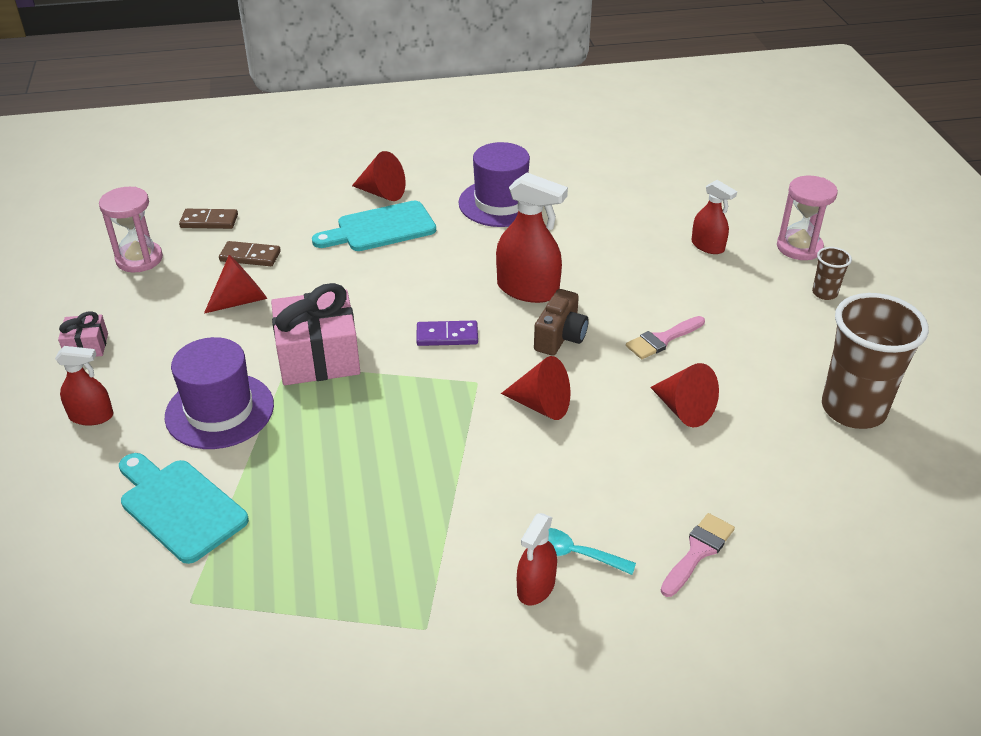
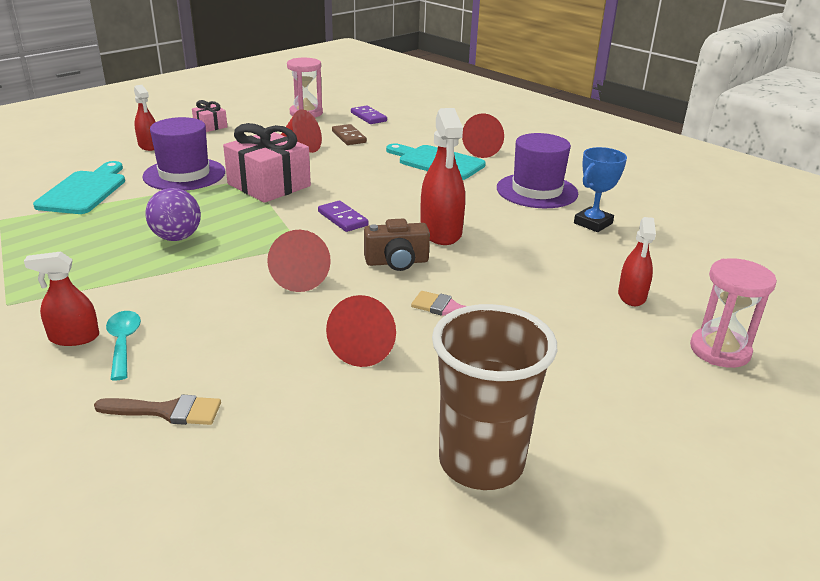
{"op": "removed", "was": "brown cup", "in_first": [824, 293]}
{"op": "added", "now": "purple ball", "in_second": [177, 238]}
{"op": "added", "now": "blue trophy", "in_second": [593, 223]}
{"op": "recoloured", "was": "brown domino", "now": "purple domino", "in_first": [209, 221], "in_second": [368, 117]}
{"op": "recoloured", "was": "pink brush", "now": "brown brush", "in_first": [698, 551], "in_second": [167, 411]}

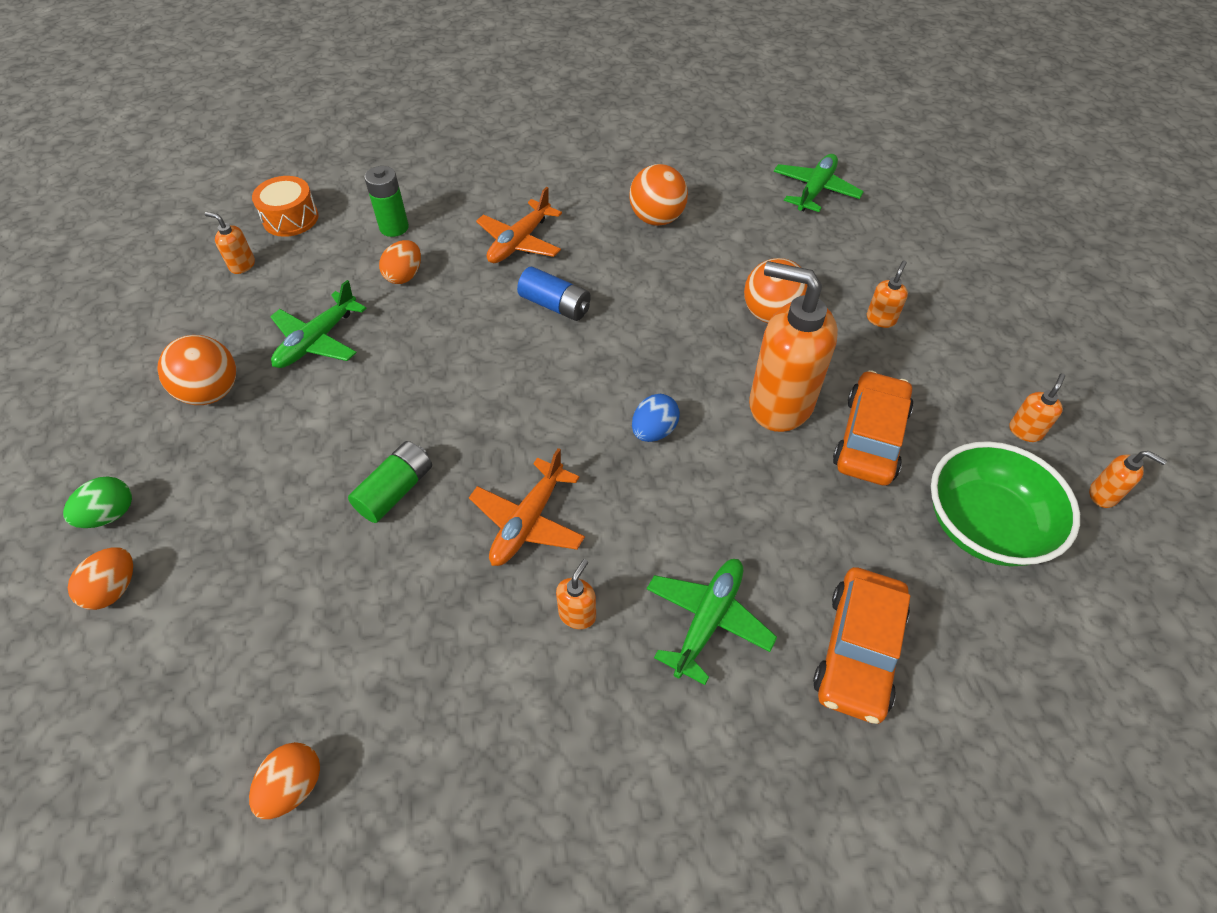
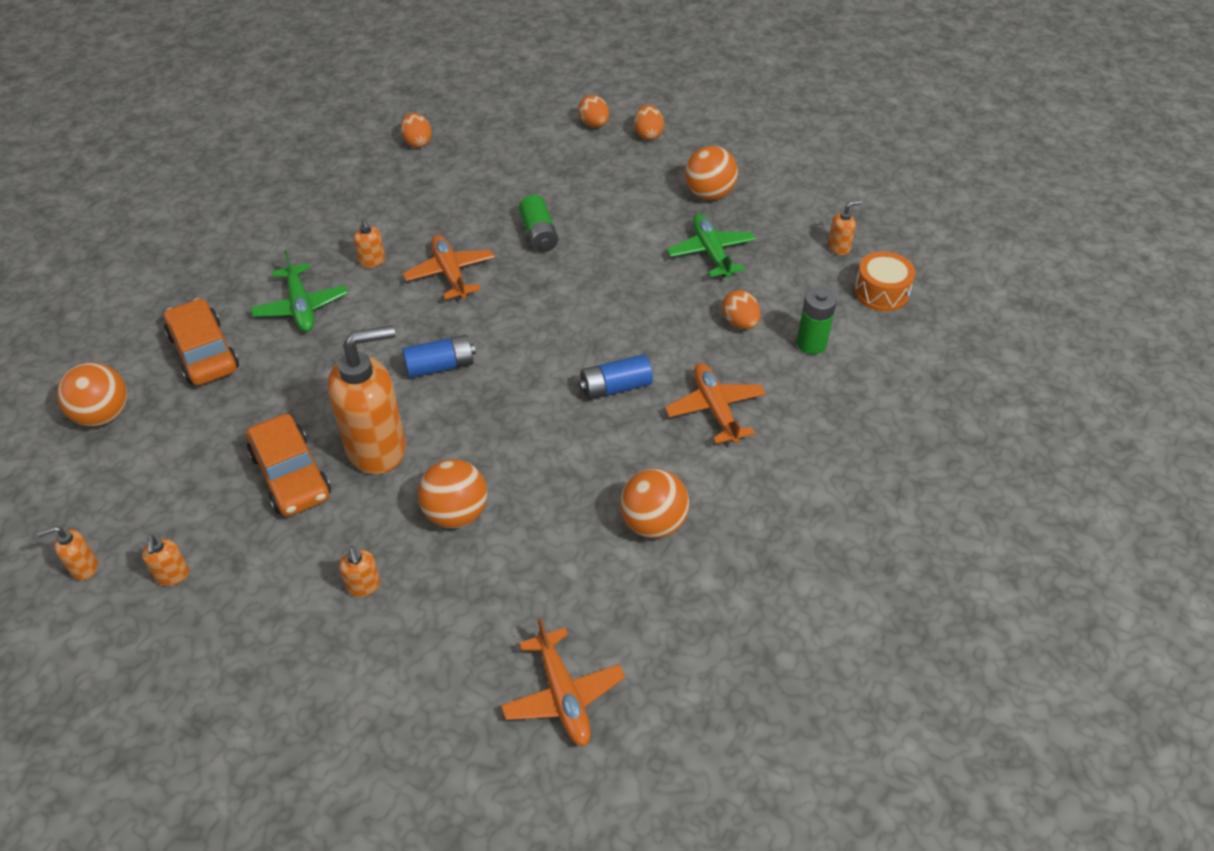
{"op": "removed", "was": "green bowl", "in_first": [984, 526]}
{"op": "added", "now": "orange ball", "in_second": [103, 415]}
{"op": "replaced", "was": "blue egg", "now": "blue battery", "in_first": [654, 431], "in_second": [440, 366]}
{"op": "recoloured", "was": "green egg", "now": "orange egg", "in_first": [110, 514], "in_second": [648, 134]}
{"op": "recoloured", "was": "green plane", "now": "orange plane", "in_first": [815, 190], "in_second": [563, 695]}

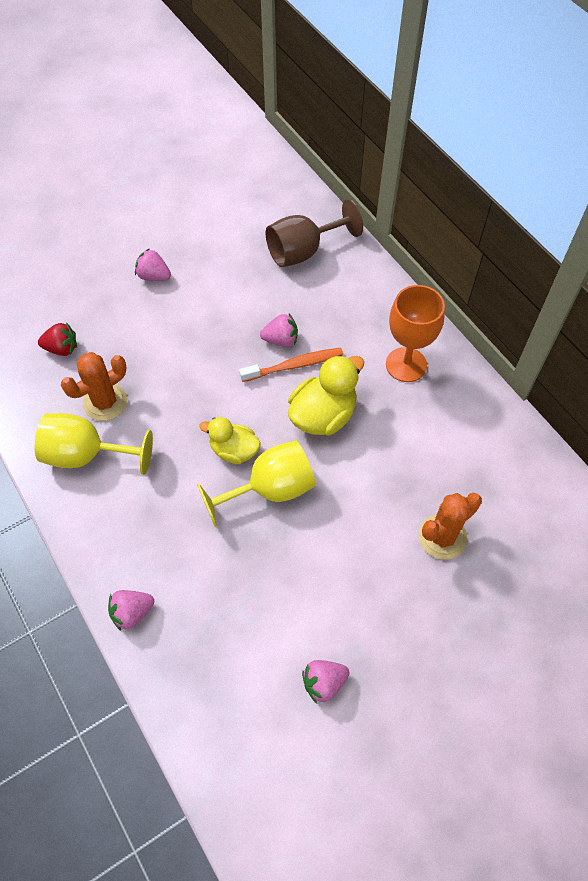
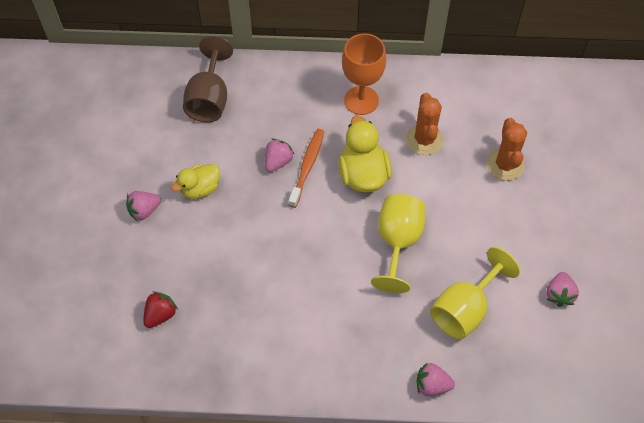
{"op": "moved", "was": "yellow goblet", "in_first": [86, 455], "in_second": [465, 309]}
{"op": "moved", "was": "orange cactus", "in_first": [105, 402], "in_second": [424, 139]}
{"op": "moved", "was": "yellow duck", "in_first": [234, 450], "in_second": [200, 189]}
{"op": "turned", "was": "pink strawberry", "in_first": [132, 612], "in_second": [432, 385], "clockwise": 90}

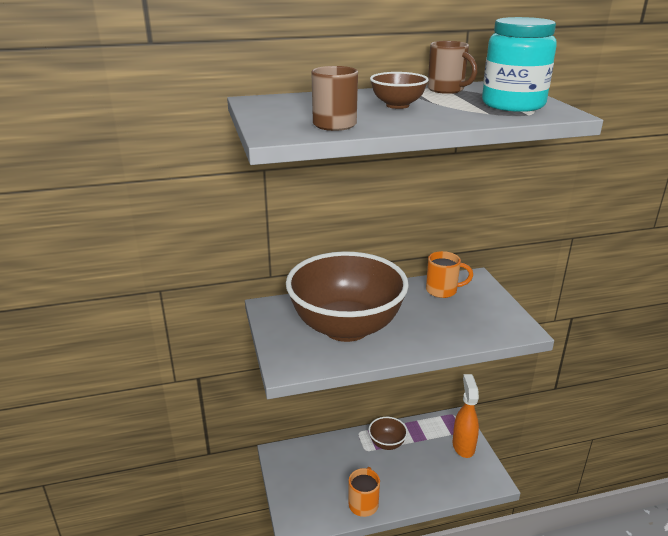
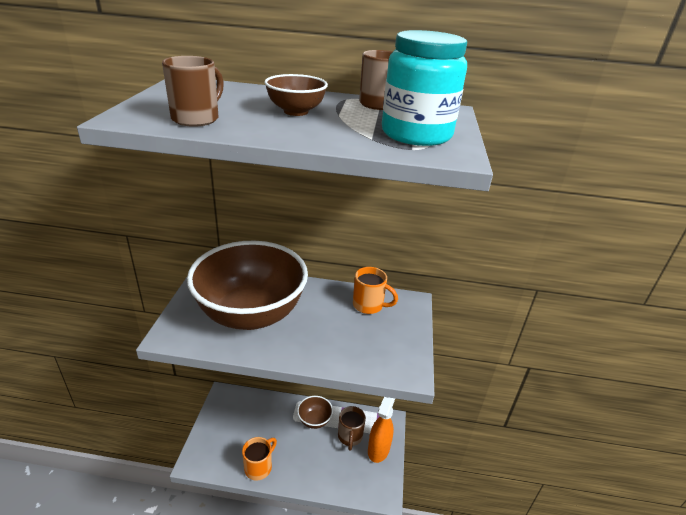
{"op": "added", "now": "brown mug", "in_second": [350, 437]}

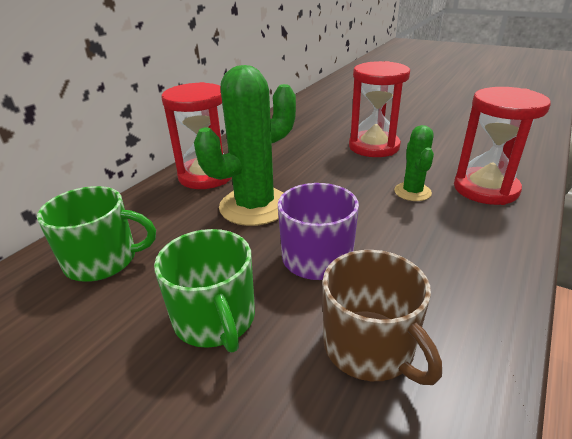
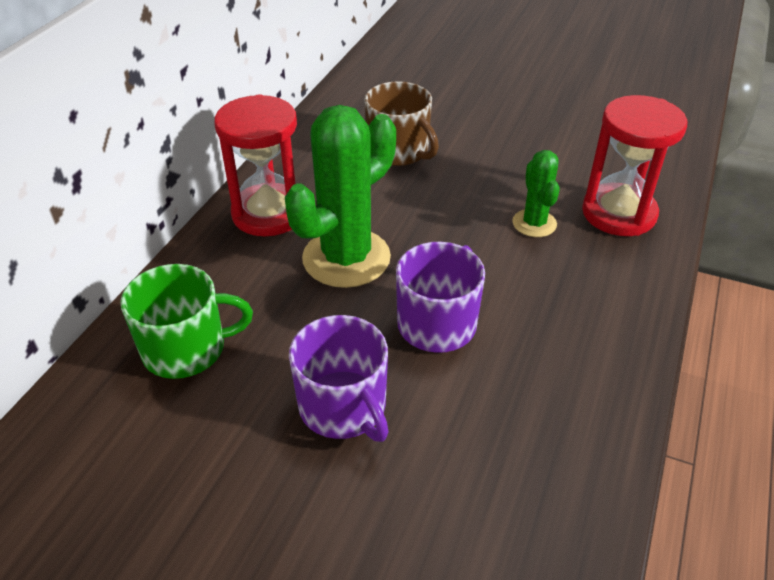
{"op": "removed", "was": "red hourglass", "in_first": [374, 147]}
{"op": "moved", "was": "brown mug", "in_first": [370, 347], "in_second": [399, 151]}
{"op": "recoloured", "was": "green mug", "now": "purple mug", "in_first": [215, 319], "in_second": [343, 407]}

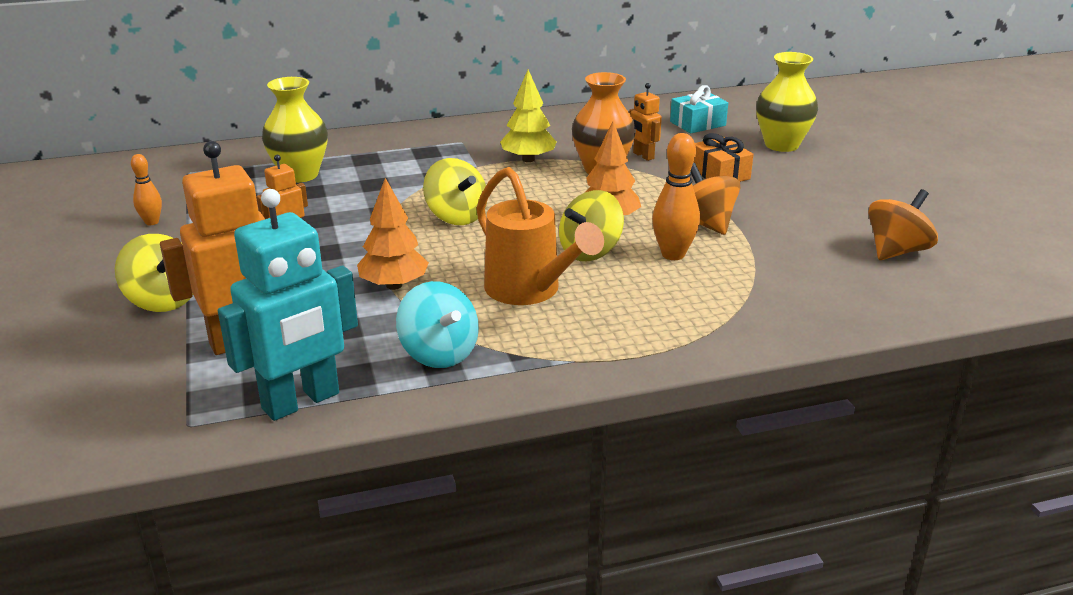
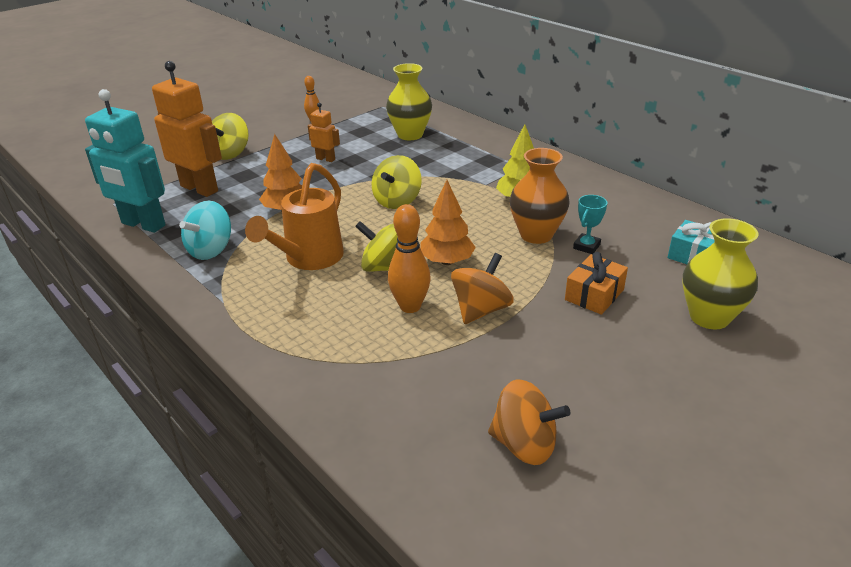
{"op": "replaced", "was": "orange robot", "now": "turquoise trophy", "in_first": [643, 156], "in_second": [586, 246]}

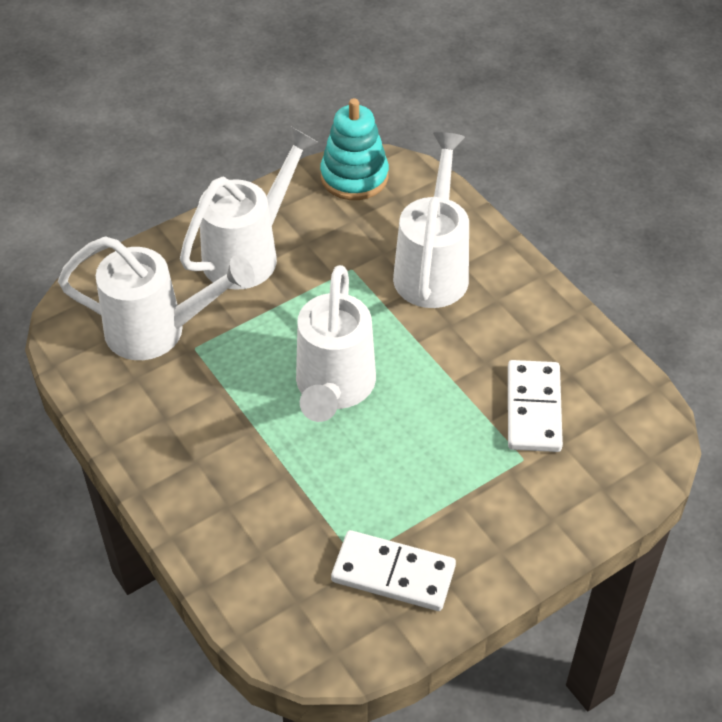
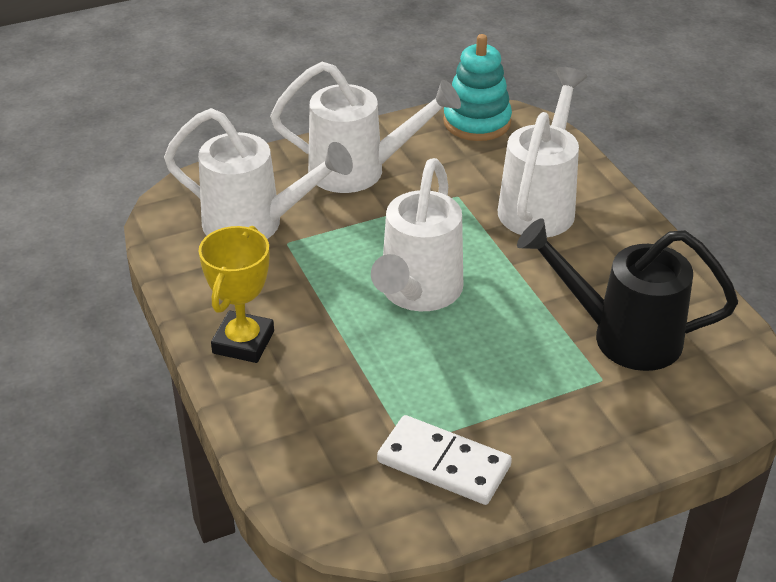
{"op": "added", "now": "yellow trophy", "in_second": [243, 342]}
{"op": "replaced", "was": "white domino", "now": "black watering can", "in_first": [533, 409], "in_second": [621, 336]}
{"op": "turned", "was": "white watering can", "in_first": [250, 252], "in_second": [360, 171], "clockwise": 45}

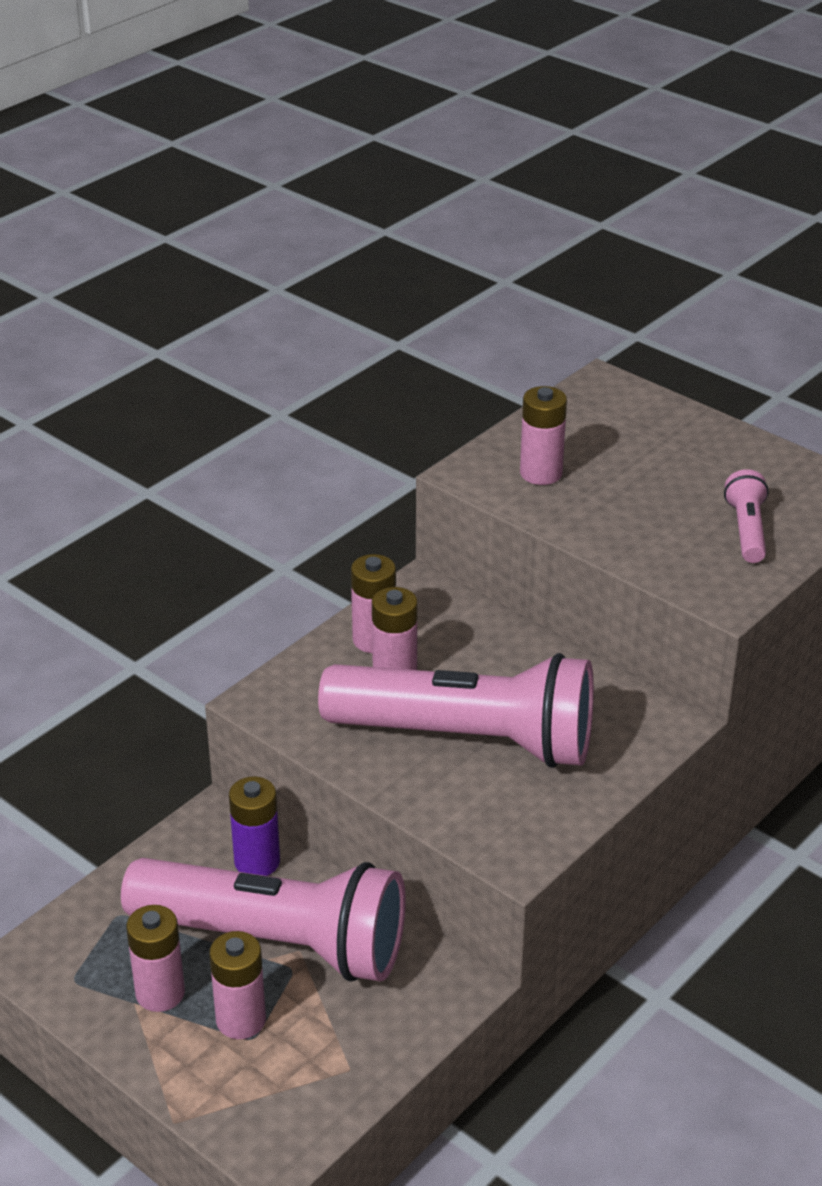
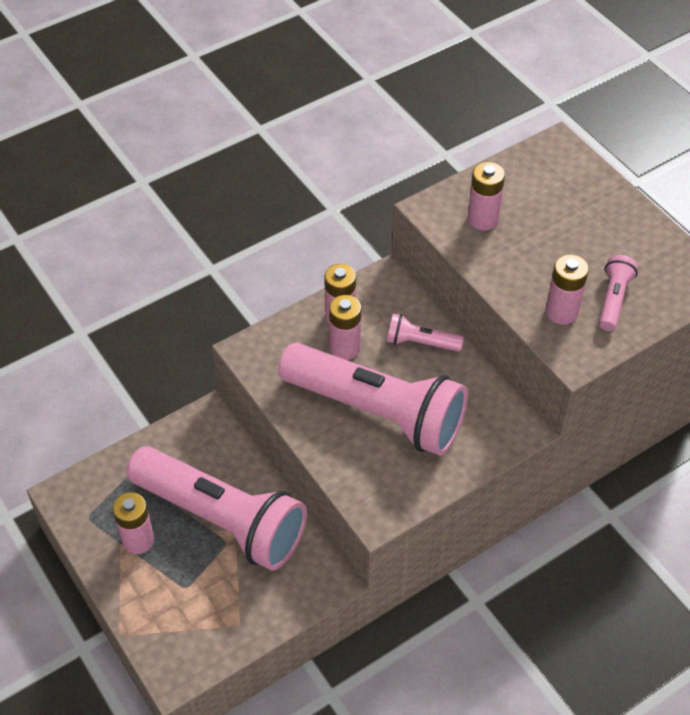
{"op": "removed", "was": "purple battery", "in_first": [257, 861]}
{"op": "added", "now": "pink flashlight", "in_second": [421, 342]}
{"op": "moved", "was": "pink battery", "in_first": [241, 1020], "in_second": [561, 312]}

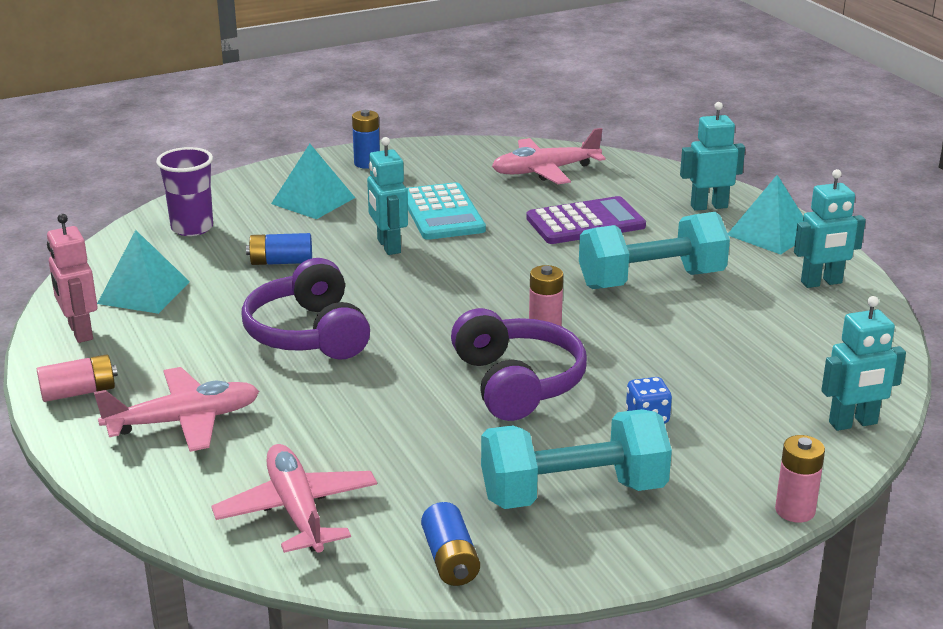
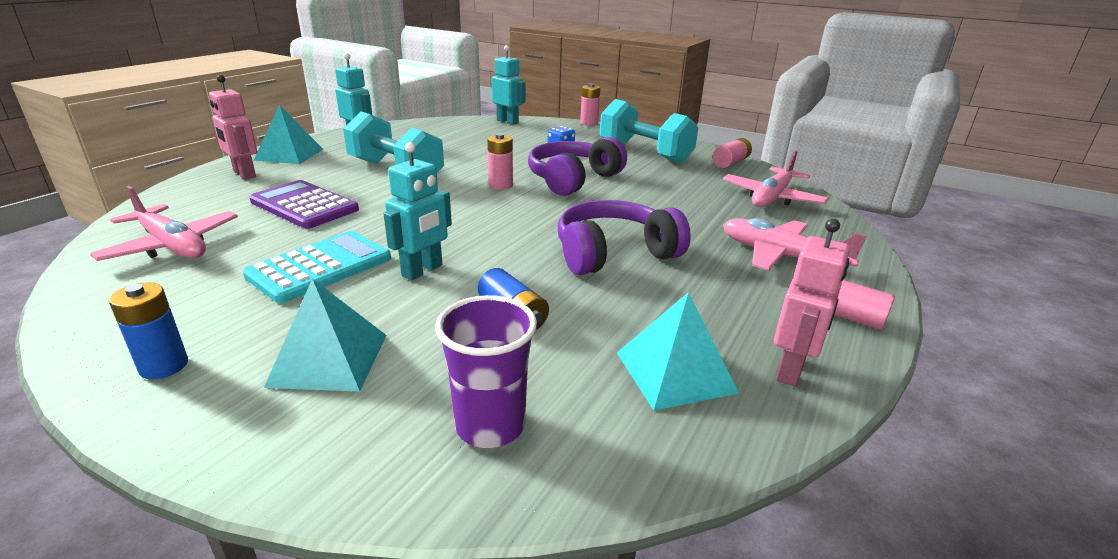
{"op": "recoloured", "was": "blue battery", "now": "pink battery", "in_first": [450, 559], "in_second": [730, 163]}
{"op": "recoloured", "was": "turquoise robot", "now": "pink robot", "in_first": [708, 206], "in_second": [244, 174]}
{"op": "turned", "was": "purple headphones", "in_first": [309, 333], "in_second": [614, 253], "clockwise": -150}

